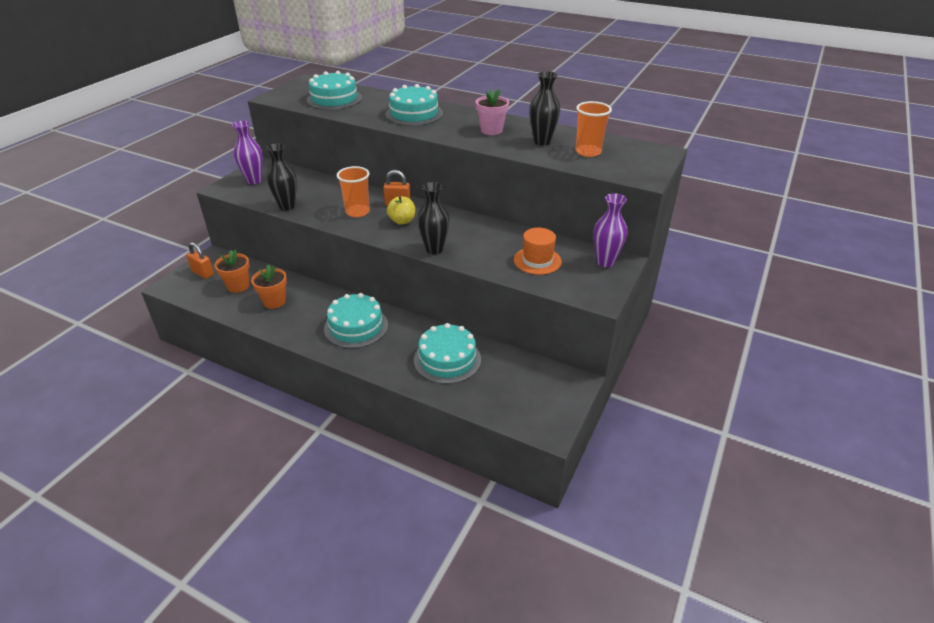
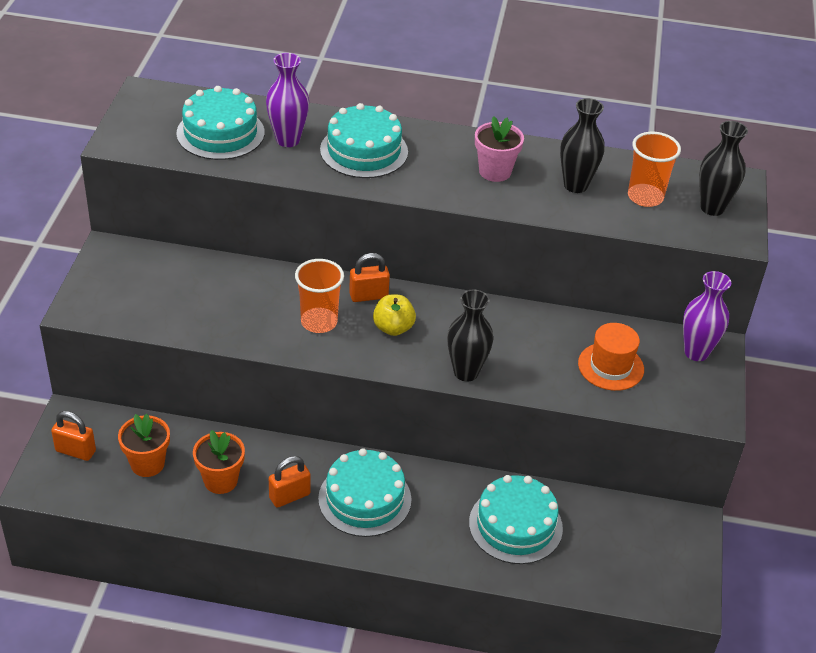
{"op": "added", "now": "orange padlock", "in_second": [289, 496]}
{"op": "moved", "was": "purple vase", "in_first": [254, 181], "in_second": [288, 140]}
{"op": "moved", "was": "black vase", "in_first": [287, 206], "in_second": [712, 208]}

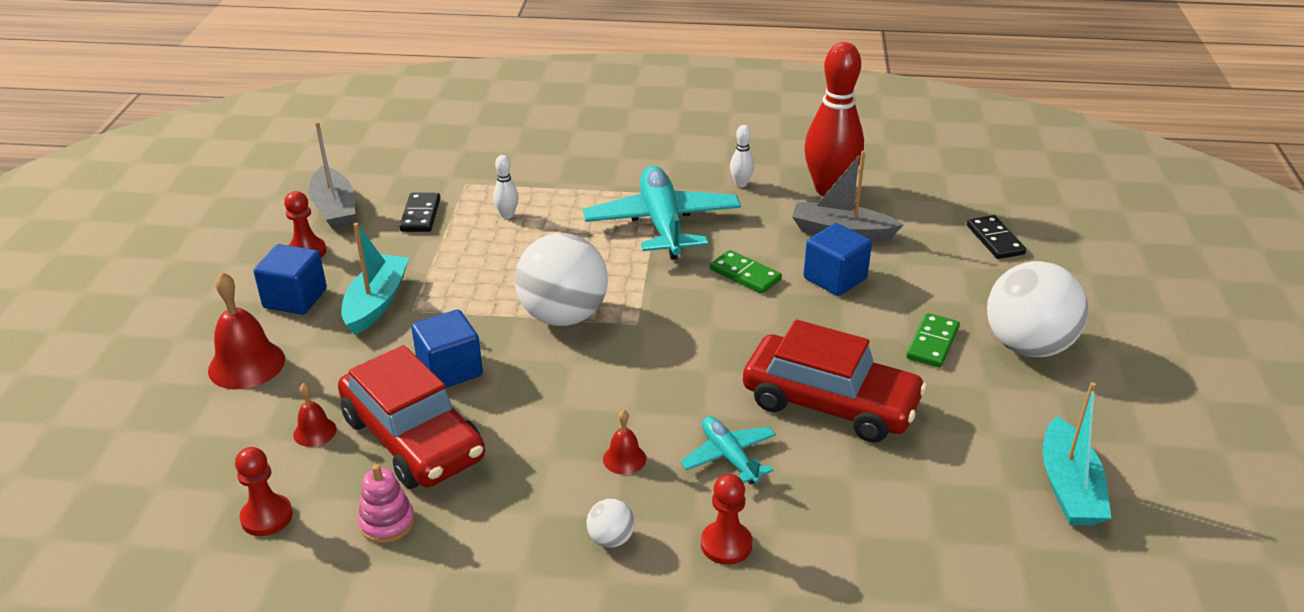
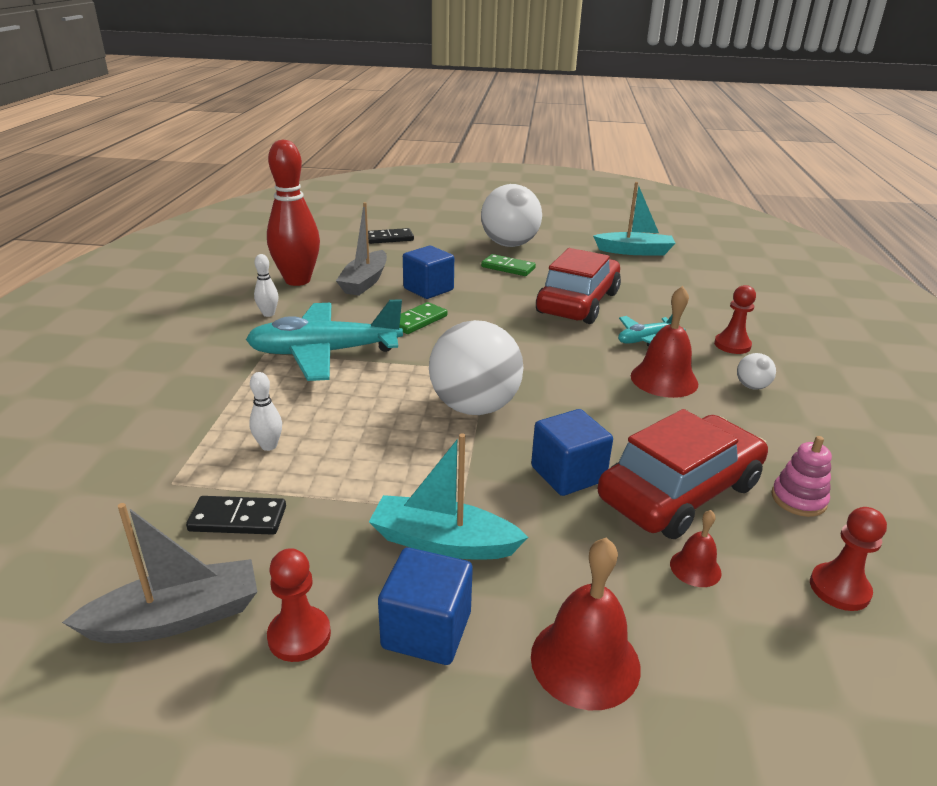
{"op": "resized", "was": "red bell", "in_first": [624, 459], "in_second": [664, 379], "ratio": 1.89}

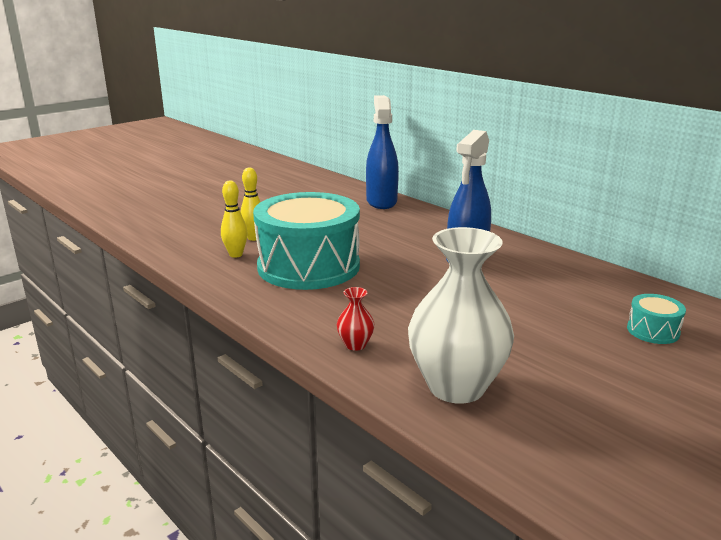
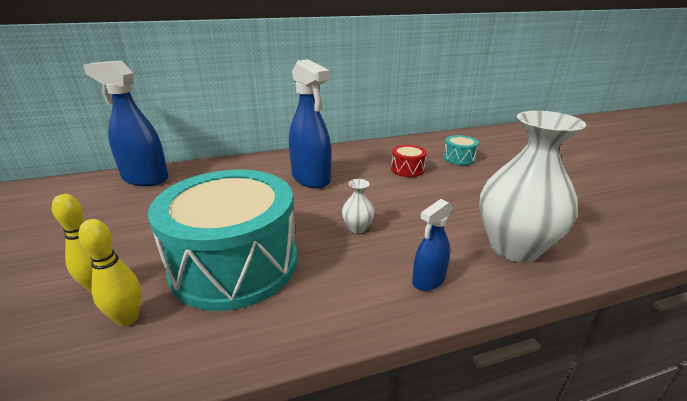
{"op": "added", "now": "white vase", "in_second": [357, 228]}
{"op": "added", "now": "red drum", "in_second": [407, 169]}
{"op": "replaced", "was": "red vase", "now": "blue spray bottle", "in_first": [355, 345], "in_second": [428, 280]}

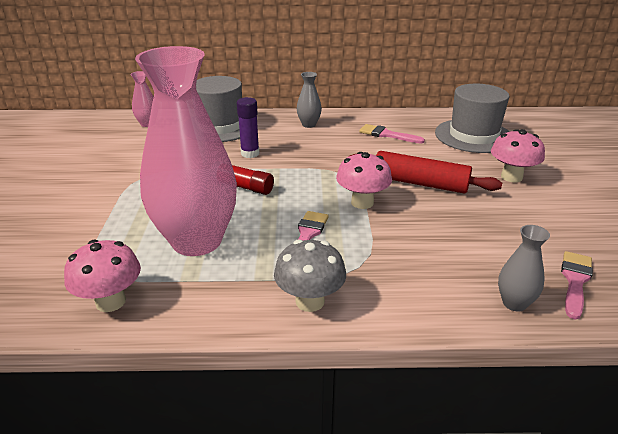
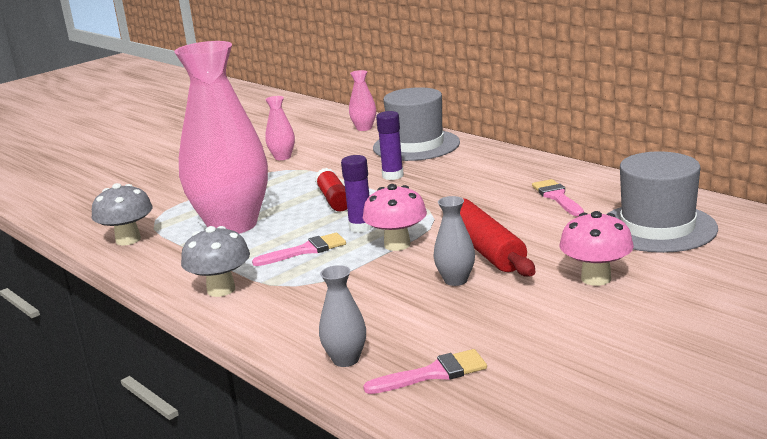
{"op": "added", "now": "pink vase", "in_second": [282, 157]}
{"op": "added", "now": "purple glue stick", "in_second": [361, 227]}
{"op": "moved", "was": "grey vase", "in_first": [309, 124], "in_second": [455, 280]}
{"op": "recoloured", "was": "pink mushroom", "now": "grey mushroom", "in_first": [110, 302], "in_second": [128, 240]}

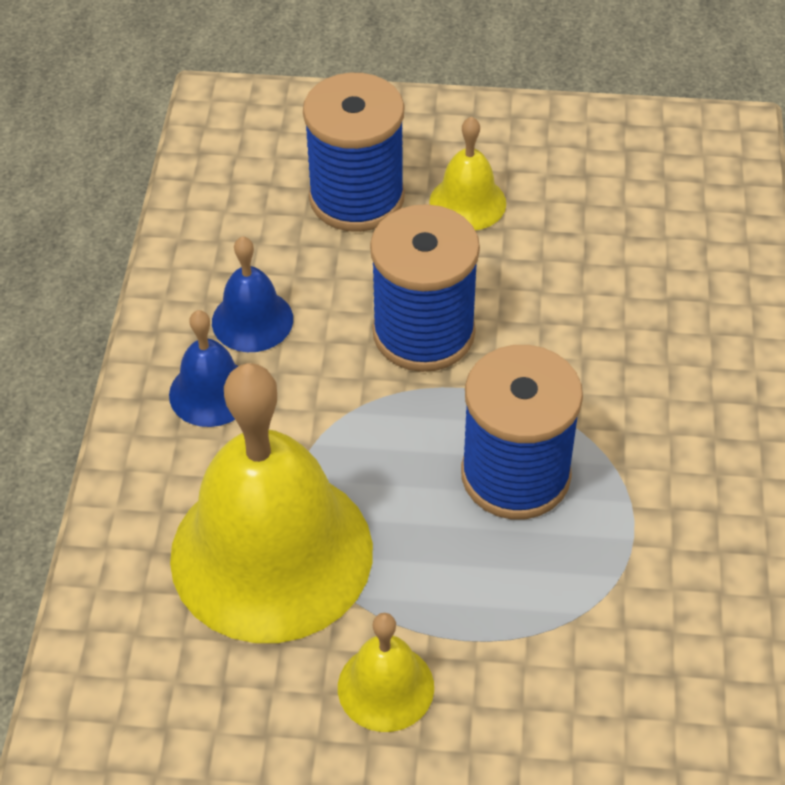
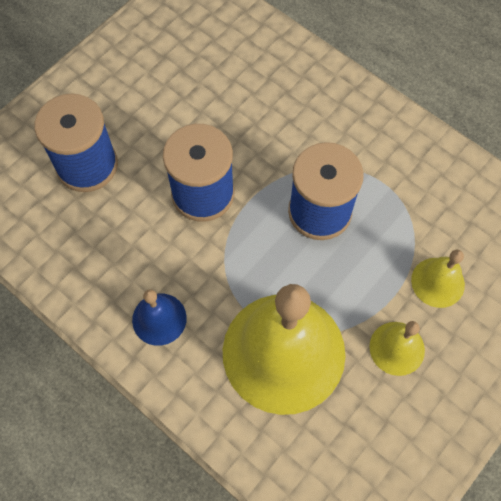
{"op": "removed", "was": "blue bell", "in_first": [252, 320]}
{"op": "moved", "was": "yellow bell", "in_first": [467, 202], "in_second": [437, 282]}

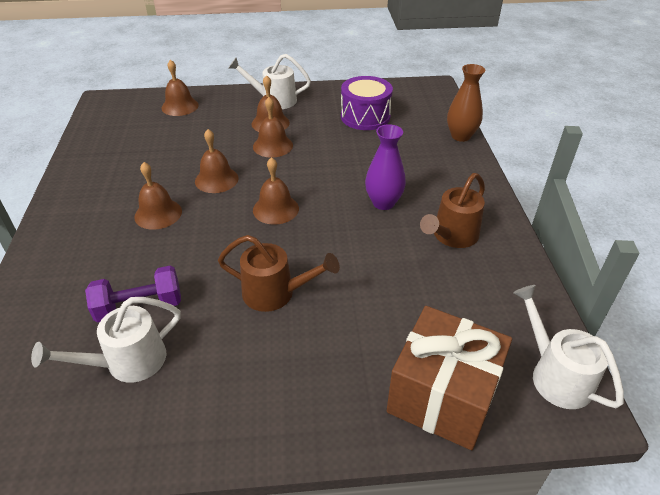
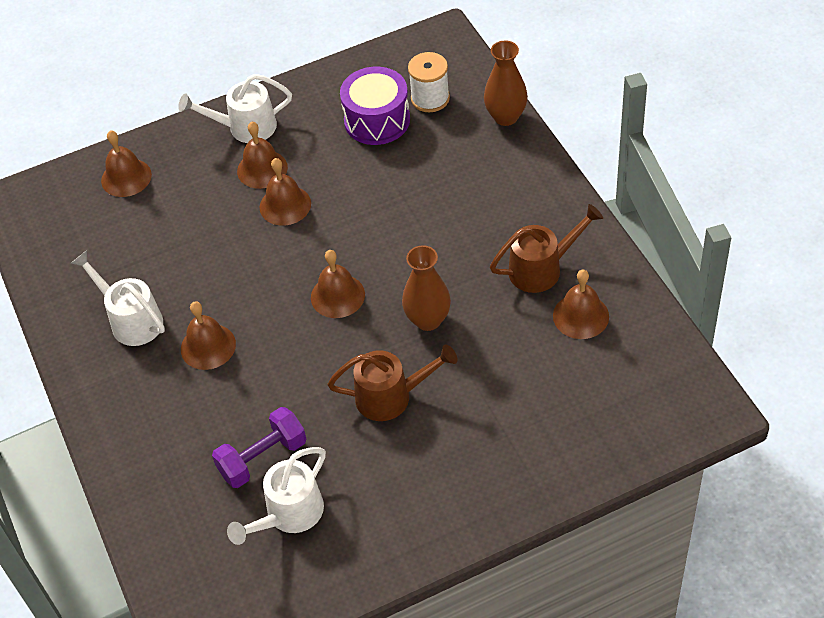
{"op": "removed", "was": "purple vase", "in_first": [383, 203]}
{"op": "removed", "was": "brown gift", "in_first": [442, 395]}
{"op": "added", "now": "brown vase", "in_second": [428, 320]}
{"op": "added", "now": "white spool", "in_second": [430, 98]}
{"op": "moved", "was": "brown bell", "in_first": [216, 179], "in_second": [581, 316]}
{"op": "moved", "was": "white watering can", "in_first": [554, 374], "in_second": [131, 320]}
{"op": "turned", "was": "brown watering can", "in_first": [451, 236], "in_second": [542, 268], "clockwise": -135}

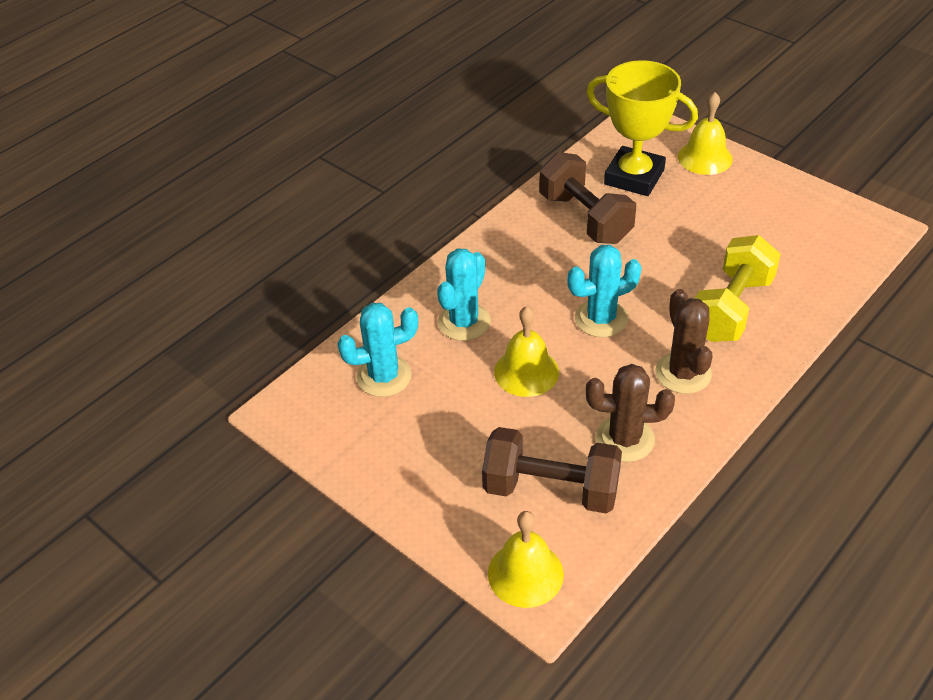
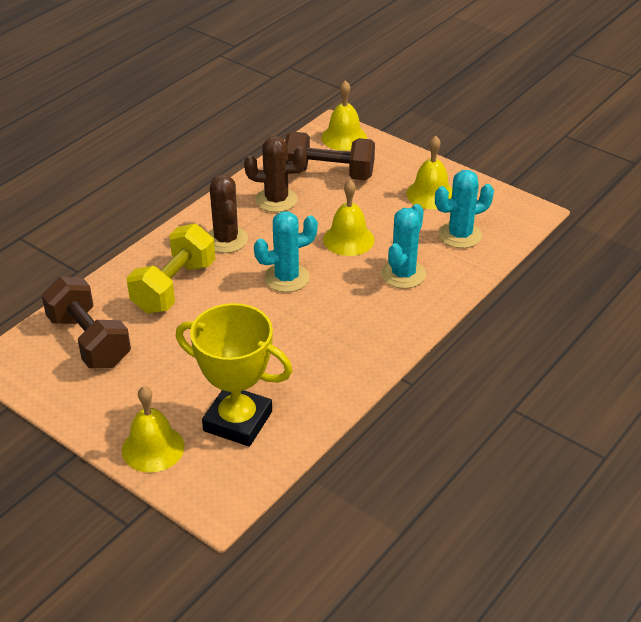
{"op": "added", "now": "yellow bell", "in_second": [430, 194]}
{"op": "moved", "was": "brown dumbbell", "in_first": [585, 218], "in_second": [89, 341]}

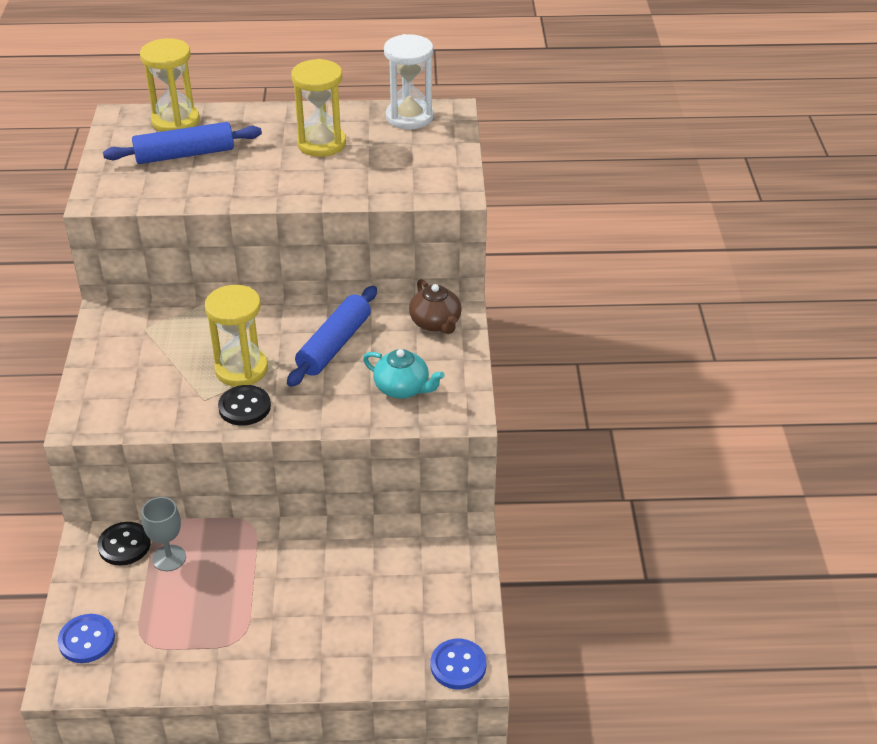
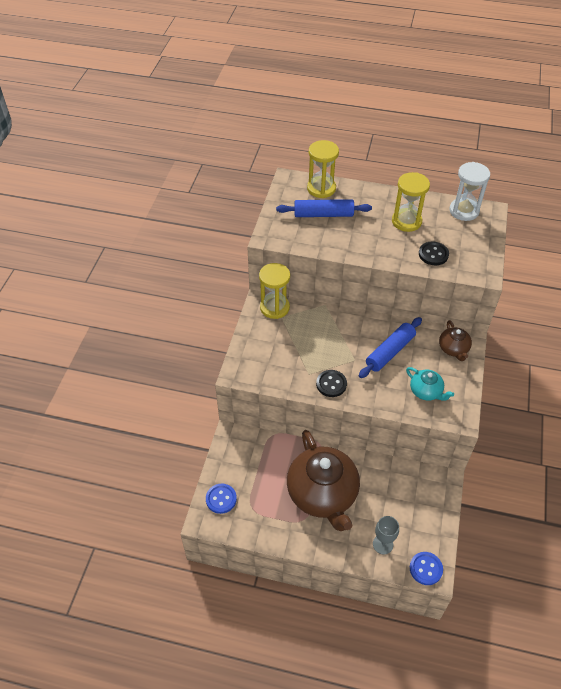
{"op": "added", "now": "brown teapot", "in_second": [322, 494]}
{"op": "moved", "was": "black button", "in_first": [124, 545], "in_second": [433, 254]}
{"op": "moved", "was": "grey goblet", "in_first": [169, 558], "in_second": [383, 544]}
{"op": "moved", "was": "yellow hourglass", "in_first": [241, 369], "in_second": [274, 307]}

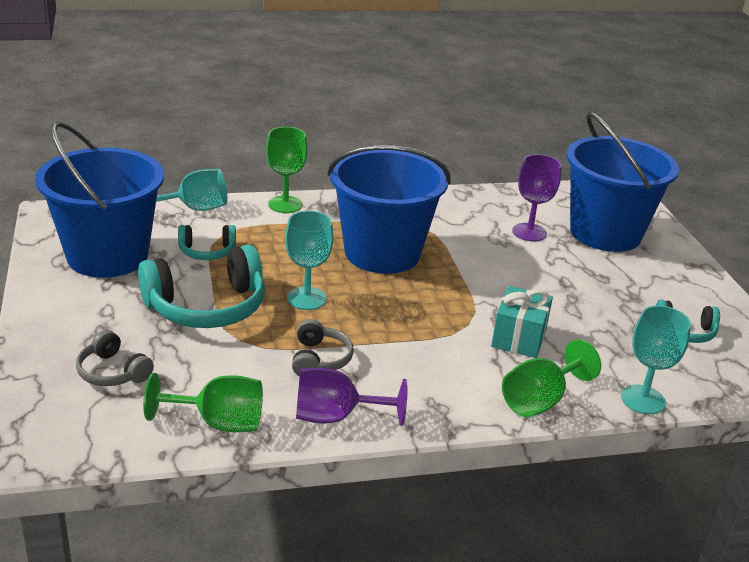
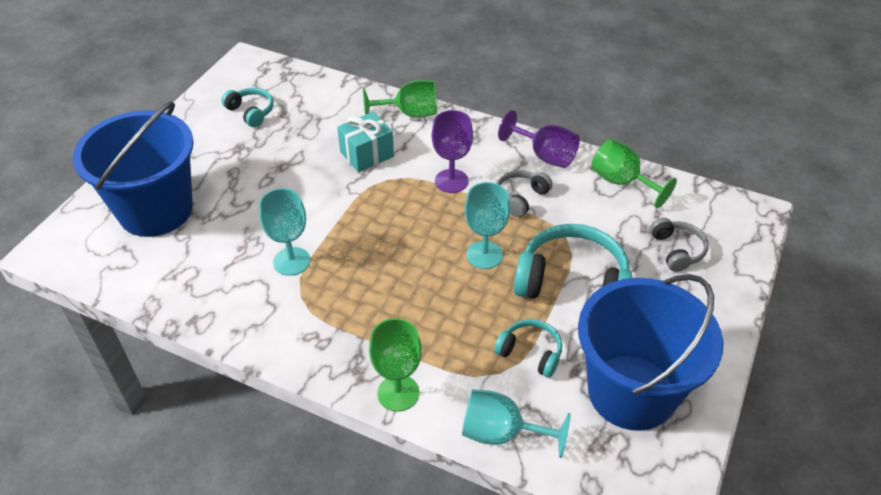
{"op": "removed", "was": "blue bucket", "in_first": [382, 253]}
{"op": "moved", "was": "purple goblet", "in_first": [529, 232], "in_second": [451, 181]}
{"op": "moved", "was": "turquoise goblet", "in_first": [642, 399], "in_second": [292, 261]}

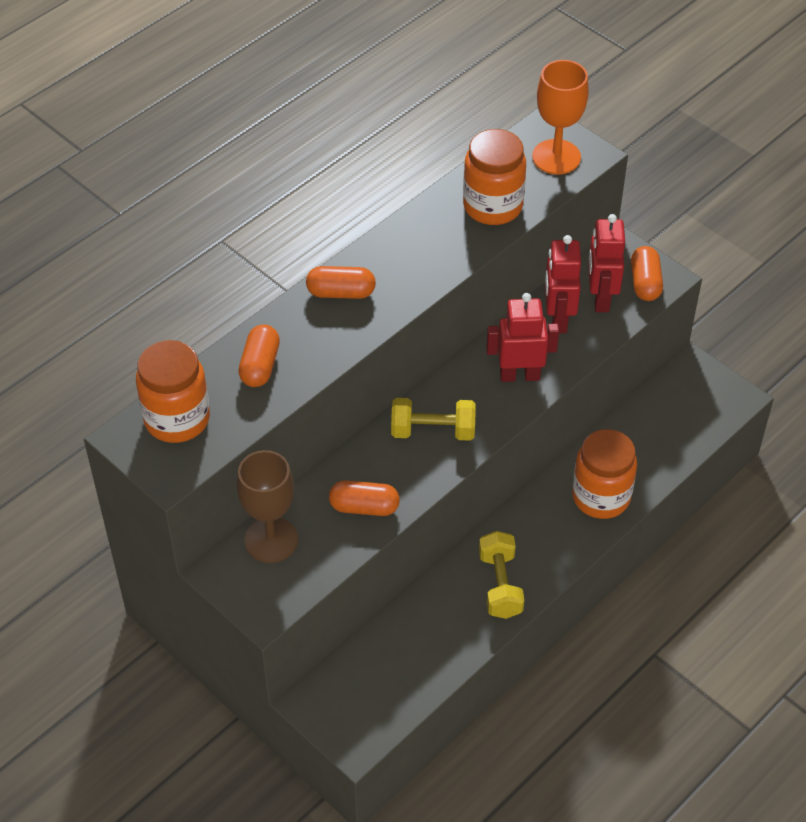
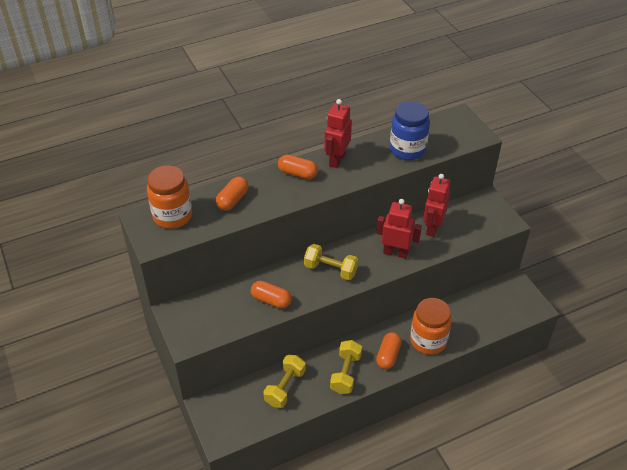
{"op": "removed", "was": "brown goblet", "in_first": [271, 540]}
{"op": "removed", "was": "orange goblet", "in_first": [556, 157]}
{"op": "added", "now": "yellow dumbbell", "in_second": [285, 387]}
{"op": "moved", "was": "red robot", "in_first": [600, 298], "in_second": [337, 160]}
{"op": "moved", "was": "orange capsule", "in_first": [645, 283], "in_second": [388, 355]}
{"op": "recoloured", "was": "orange jar", "now": "blue jar", "in_first": [492, 206], "in_second": [407, 150]}

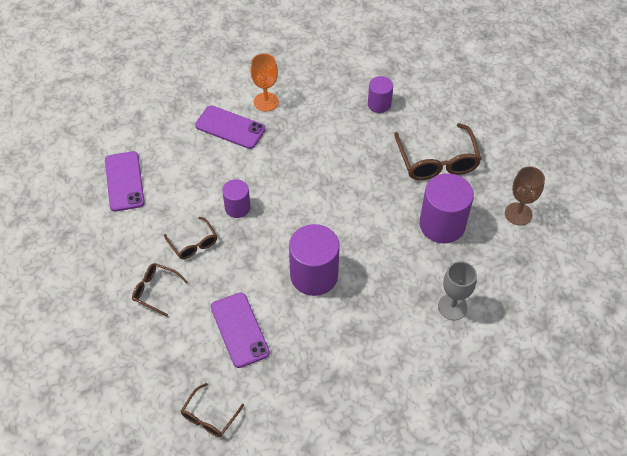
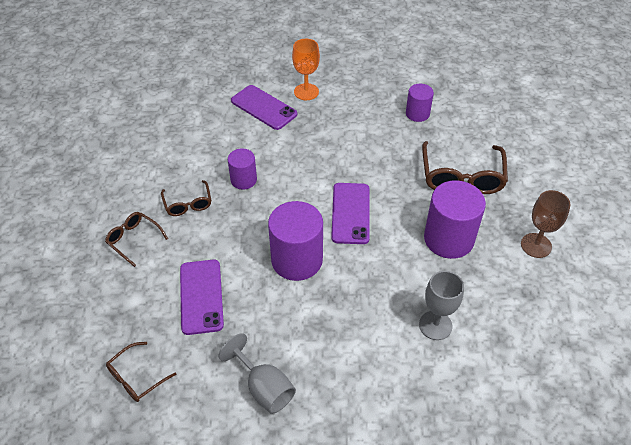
{"op": "added", "now": "grey goblet", "in_second": [264, 388]}
{"op": "moved", "was": "purple phone", "in_first": [124, 181], "in_second": [350, 213]}

